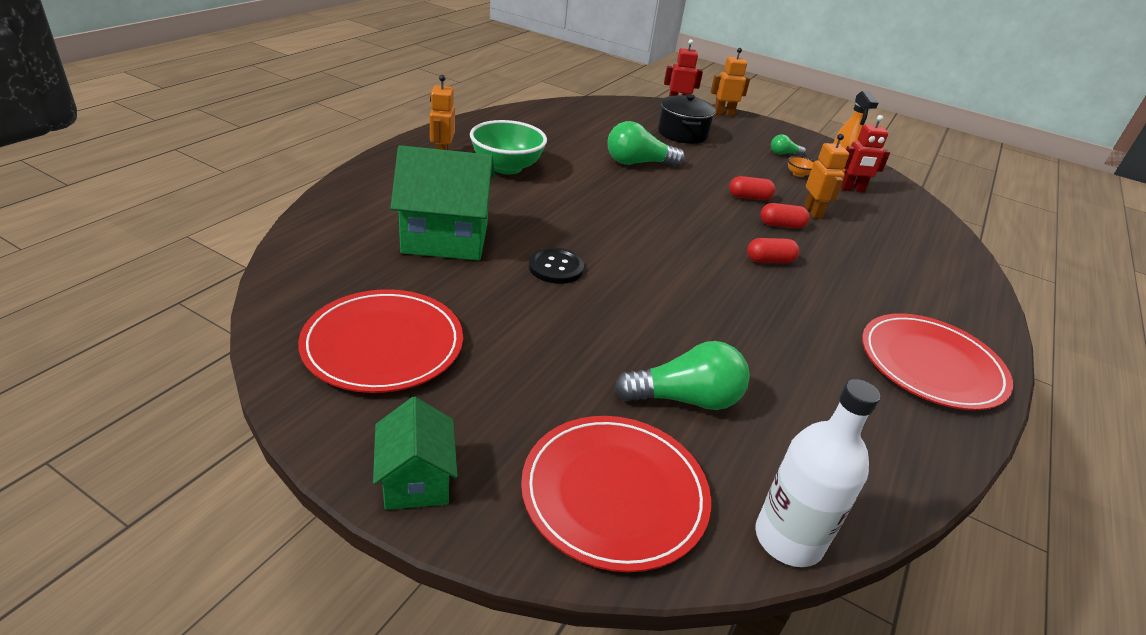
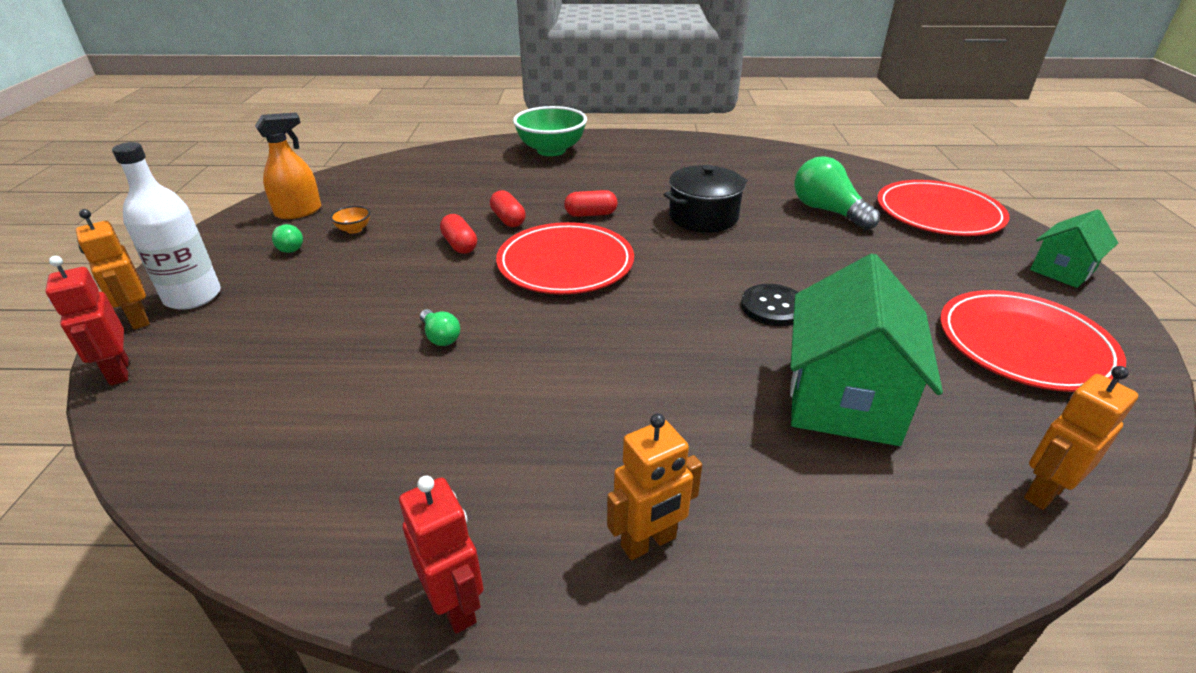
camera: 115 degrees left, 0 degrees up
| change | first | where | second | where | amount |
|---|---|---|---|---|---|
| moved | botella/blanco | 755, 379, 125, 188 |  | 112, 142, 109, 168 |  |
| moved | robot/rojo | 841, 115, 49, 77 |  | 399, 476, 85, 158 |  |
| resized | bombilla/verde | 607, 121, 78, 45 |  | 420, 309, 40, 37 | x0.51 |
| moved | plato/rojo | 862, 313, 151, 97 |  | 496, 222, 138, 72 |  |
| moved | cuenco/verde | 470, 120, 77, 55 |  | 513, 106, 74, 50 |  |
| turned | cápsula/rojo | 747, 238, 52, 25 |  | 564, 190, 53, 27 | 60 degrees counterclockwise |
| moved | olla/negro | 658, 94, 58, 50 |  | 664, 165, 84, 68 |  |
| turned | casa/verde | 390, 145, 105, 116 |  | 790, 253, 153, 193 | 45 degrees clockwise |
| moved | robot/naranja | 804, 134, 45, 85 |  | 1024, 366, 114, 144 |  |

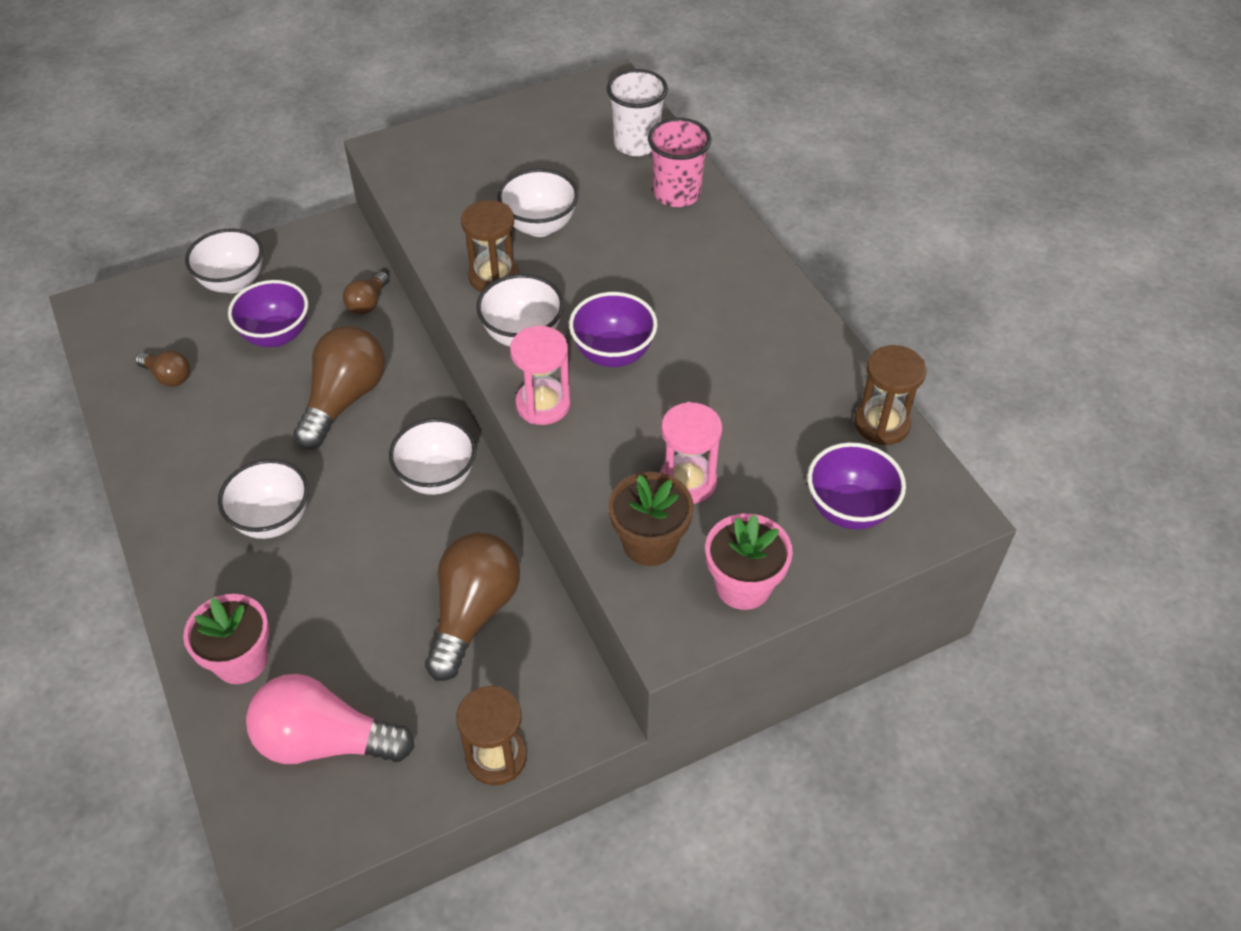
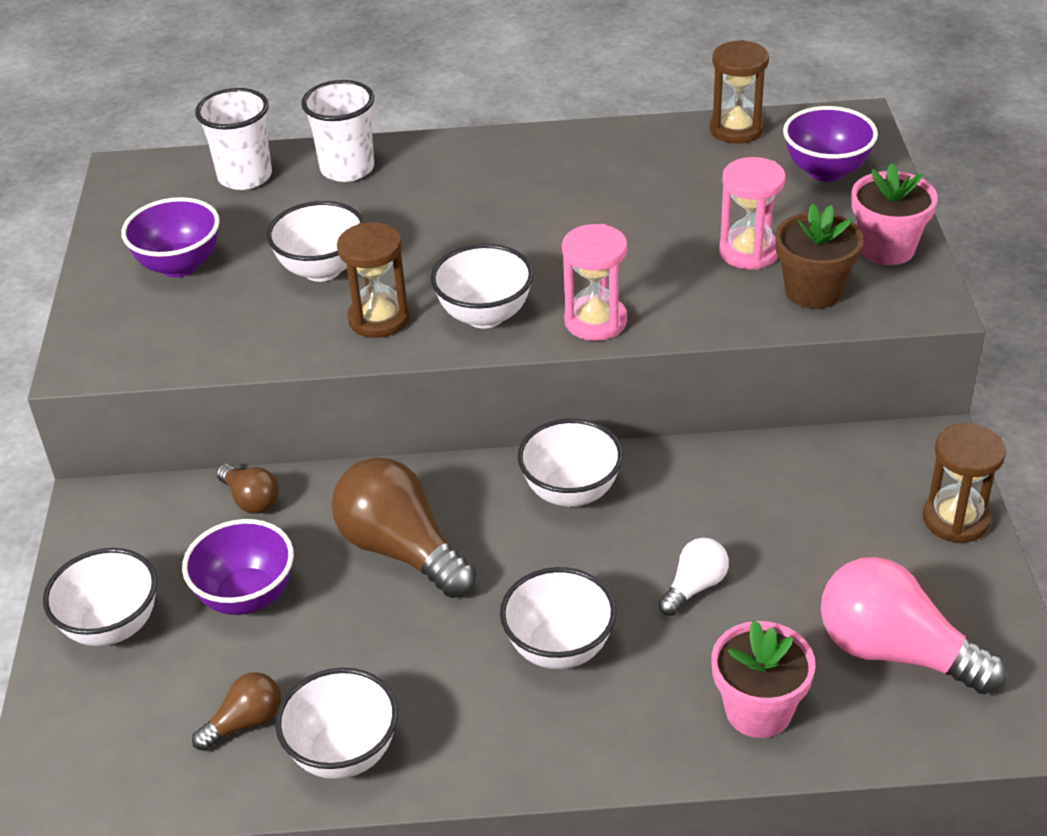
camera: 65 degrees left, 10 degrees down
| change | first | where | second | where | amount |
|---|---|---|---|---|---|
| moved | cuenco/morado | 569, 292, 89, 75 |  | 121, 197, 99, 80 |  |
| added |  |  | cuenco/blanco | 275, 668, 123, 111 |  |
| recoloured | vaso/rosa | 648, 118, 63, 89 | vaso/blanco | 301, 80, 73, 102 |  |
| added |  |  | bombilla/blanco | 658, 538, 71, 78 |  |
| turned | bombilla/rosa | 246, 674, 168, 90 |  | 821, 557, 186, 137 | 90 degrees clockwise |
| removed | bombilla/marrón | 425, 532, 95, 149 |  |  |  |

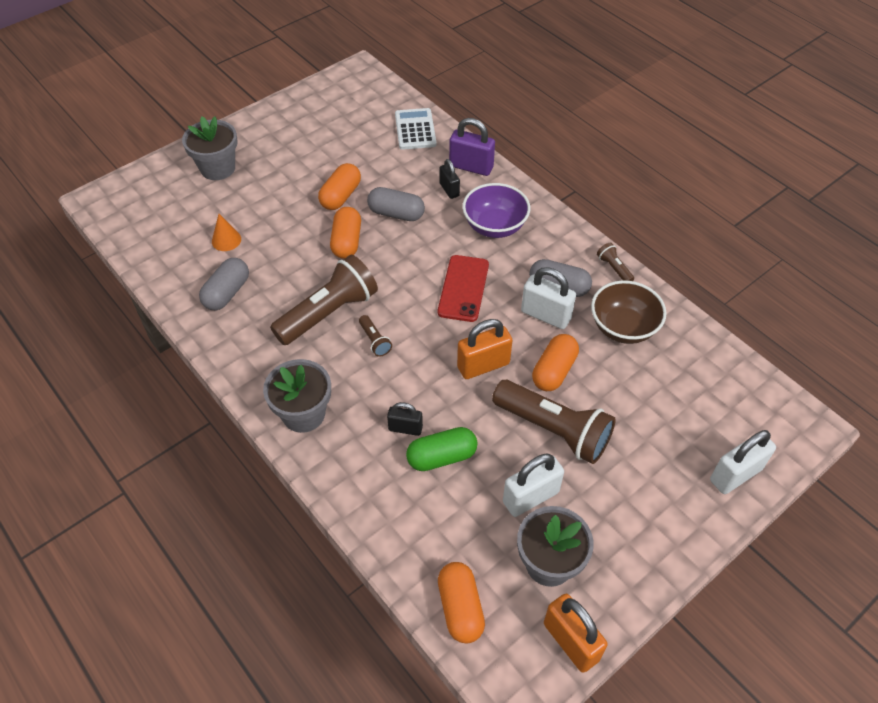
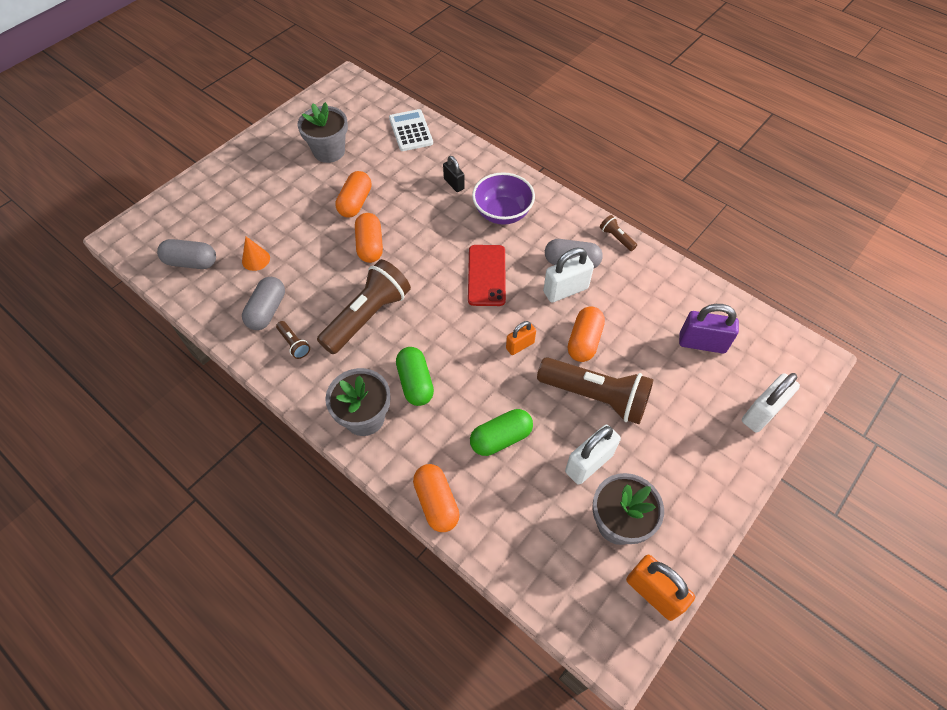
camera: 10 degrees left, 5 degrees up
| change | first | where | second | where | amount |
|---|---|---|---|---|---|
| moved | cápsula/gris | 367, 187, 58, 34 |  | 157, 239, 59, 30 |  |
| moved | lámpara de mano/marrón | 359, 315, 33, 42 |  | 276, 321, 34, 38 |  |
| moved | maceta/gris | 182, 116, 55, 64 |  | 297, 102, 51, 61 |  |
| added |  |  | cápsula/verde | 396, 347, 38, 59 |  |
| moved | cápsula/naranja | 438, 562, 47, 82 |  | 413, 464, 47, 68 |  |
| resized | candado/naranja | 457, 319, 56, 60 |  | 506, 321, 30, 34 | x0.61 |
| turned | candado/blanco | 521, 267, 55, 62 |  | 543, 247, 51, 55 | 45 degrees counterclockwise |
| moved | candado/morado | 449, 118, 46, 58 |  | 679, 304, 60, 50 |  |
| removed | candado/negro | 387, 402, 36, 34 |  |  |  |
| removed | cuenco/marrón | 591, 280, 76, 64 |  |  |  |

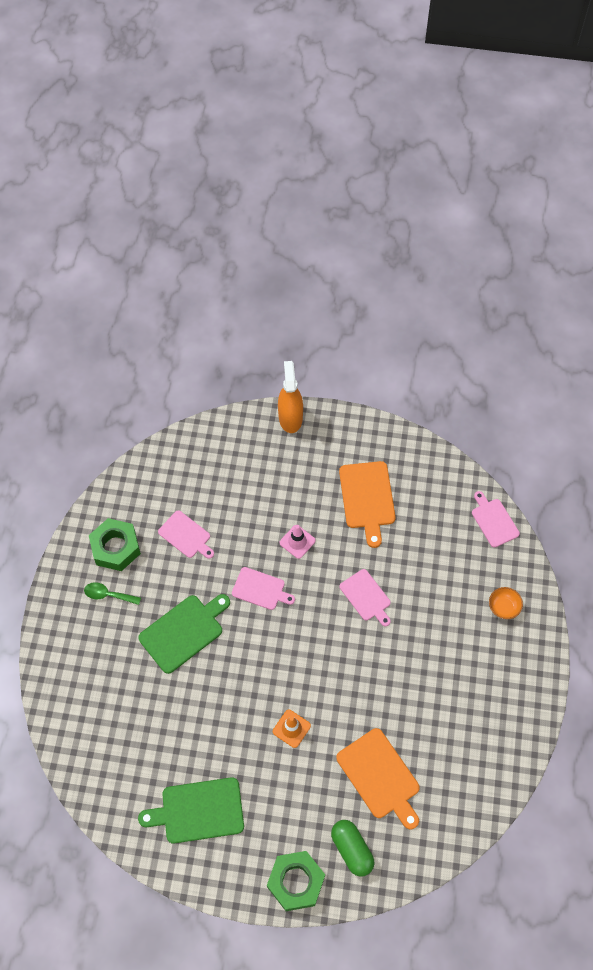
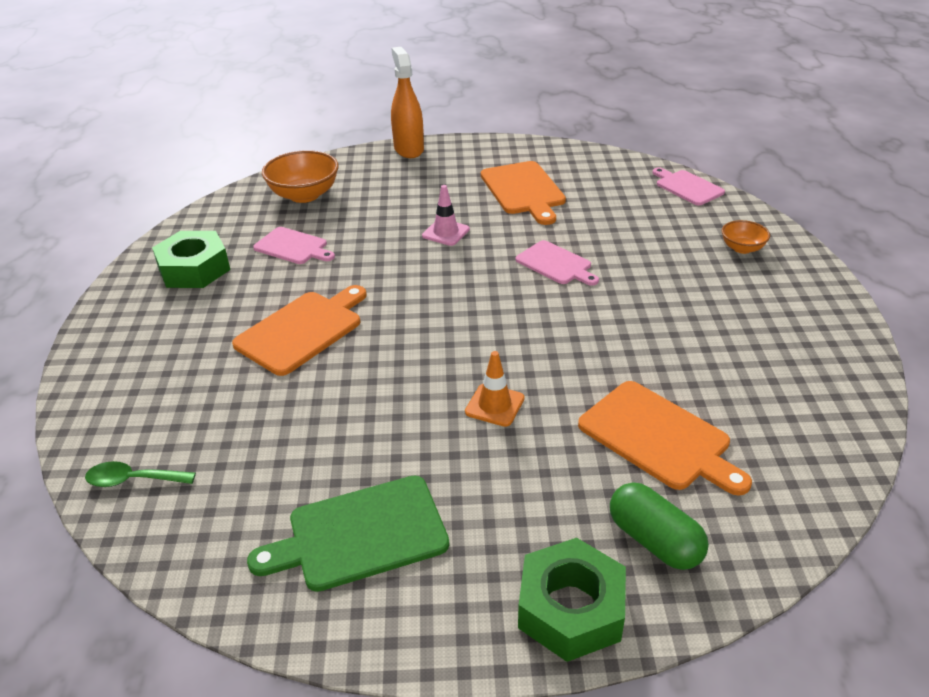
camera: 10 degrees left, 25 degrees down
| change | first | where | second | where | amount |
|---|---|---|---|---|---|
| moved | cuchara/verde | 84, 582, 57, 23 |  | 85, 461, 111, 26 |  |
| recoloured | tabla de cortar/verde | 138, 594, 92, 80 | tabla de cortar/naranja | 232, 285, 135, 91 |  |
| added |  |  | cuenco/naranja | 262, 150, 77, 53 |  |
| removed | tabla de cortar/rosa | 232, 567, 63, 43 |  |  |  |

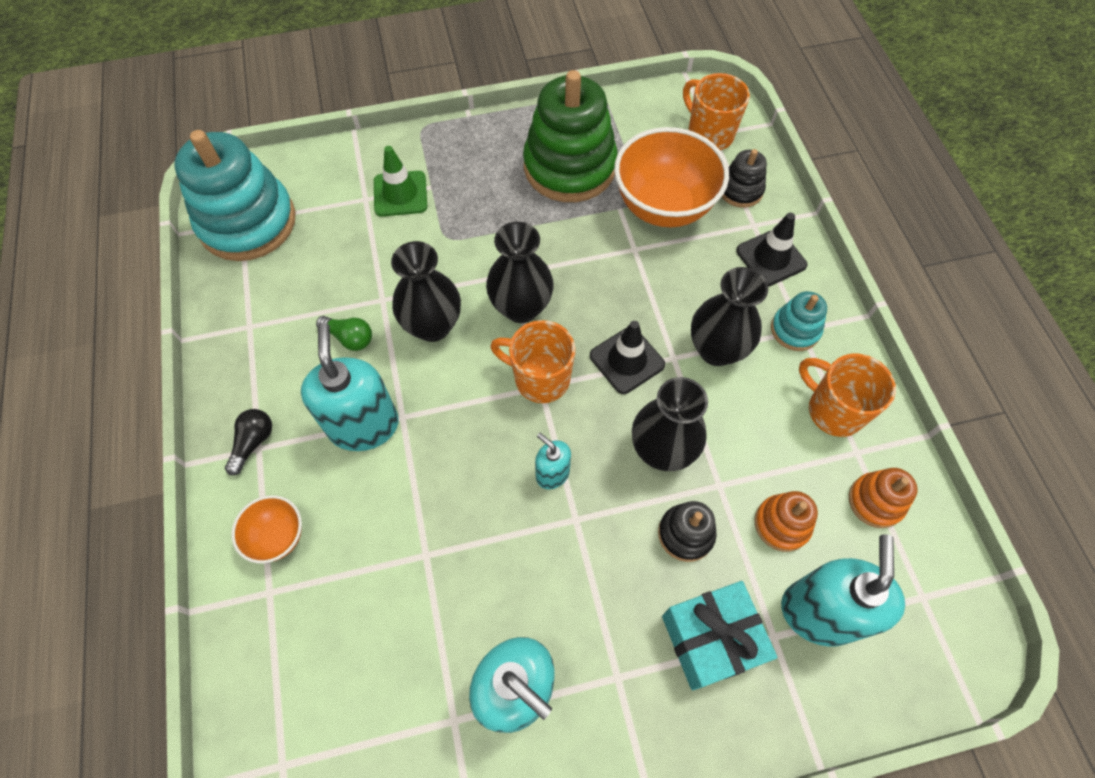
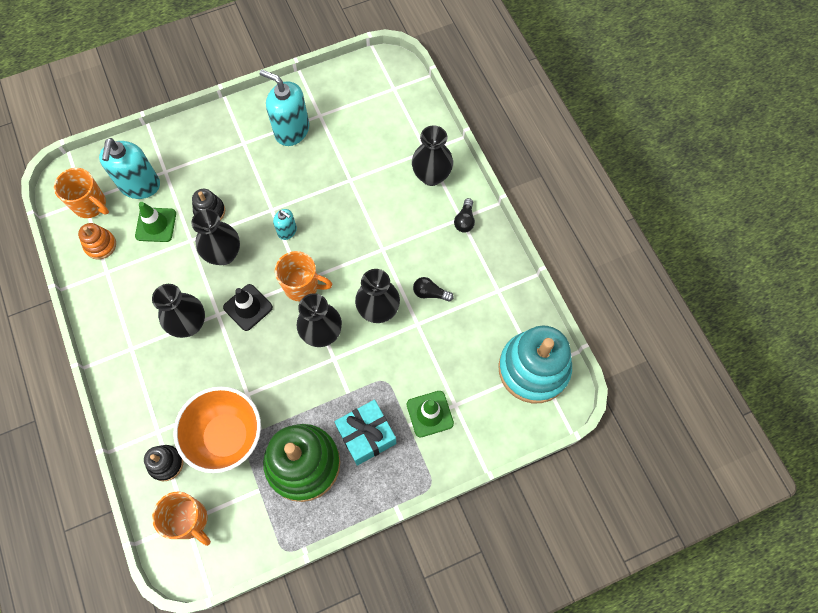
camera: 170 degrees right, 5 degrees up
| change | first | where | second | where | amount |
|---|---|---|---|---|---|
| moved | taza/naranja | 799, 354, 97, 83 |  | 54, 168, 55, 50 |  |
| replaced | juguete apilable/naranja | 754, 491, 64, 61 | cono de tráfico/verde | 135, 202, 41, 40 |  |
| moved | regalo/turquesa | 662, 581, 116, 109 |  | 334, 400, 62, 66 |  |
| replaced | cuenco/naranja | 232, 495, 70, 68 | florero/negro | 412, 126, 41, 60 |  |
| recoloured | bombilla/verde | 316, 316, 56, 35 | bombilla/negro | 413, 277, 41, 25 |  |
| removed | dispensador de jabón/turquesa | 301, 323, 98, 128 |  |  |  |
| removed | cono de tráfico/negro | 736, 213, 71, 74 |  |  |  |
| removed | juguete apilable/turquesa | 771, 291, 56, 60 |  |  |  |

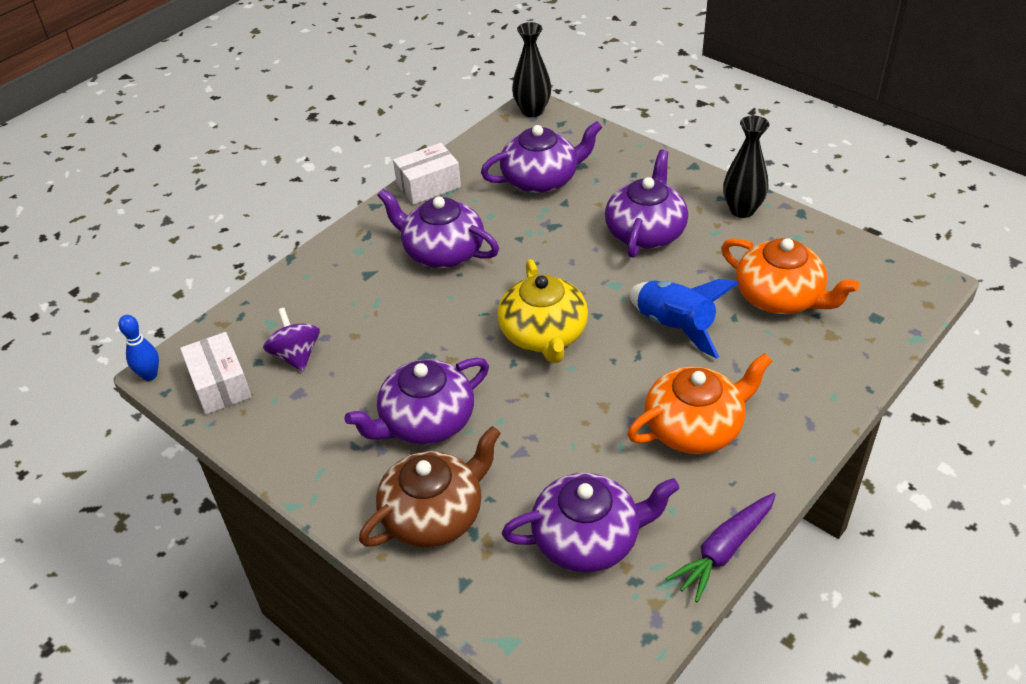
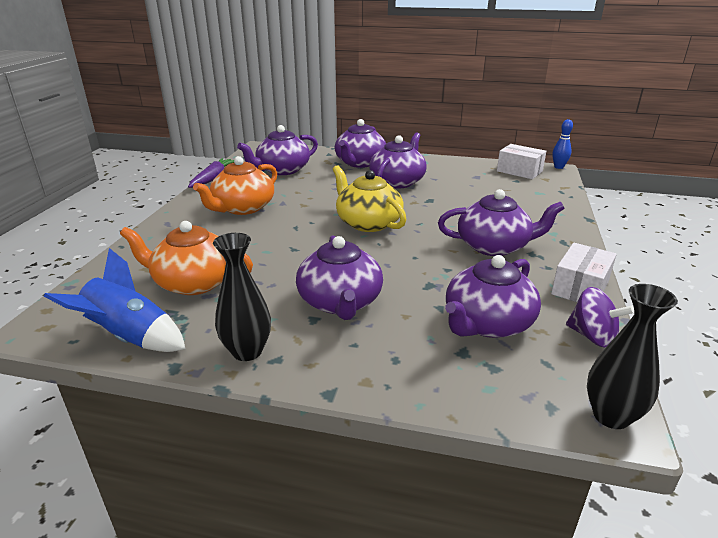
camera: 150 degrees right, 15 degrees down
| change | first | where | second | where | amount |
|---|---|---|---|---|---|
| moved | cohete/azul | 629, 279, 110, 79 |  | 44, 248, 142, 104 |  |
| recoloured | tetera/marrón | 359, 426, 142, 122 | tetera/morado | 335, 119, 51, 49 |  |
| moved | peonza/morado | 263, 308, 57, 64 |  | 566, 287, 68, 61 |  |

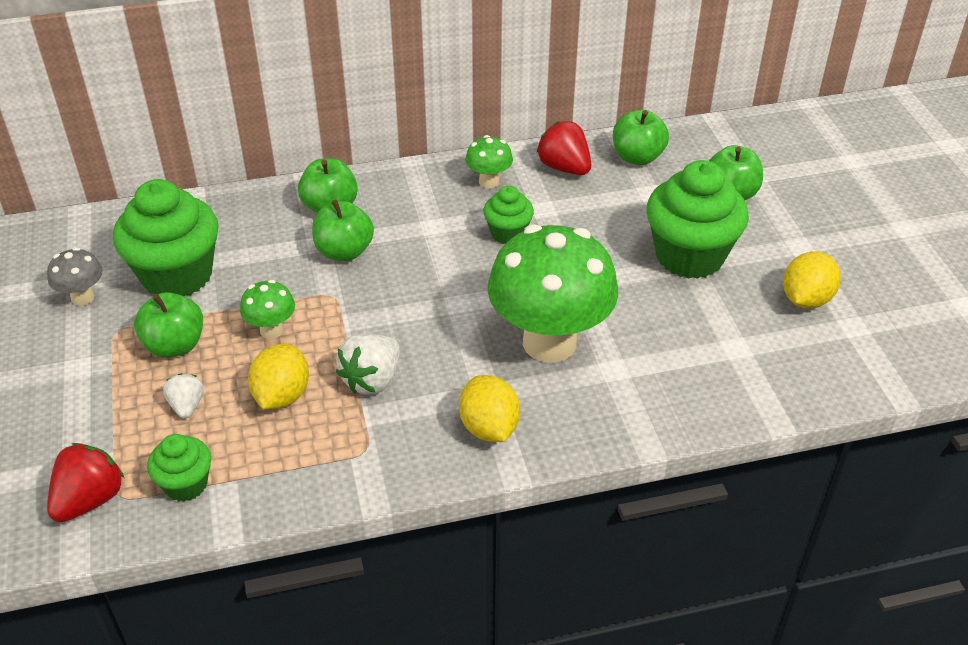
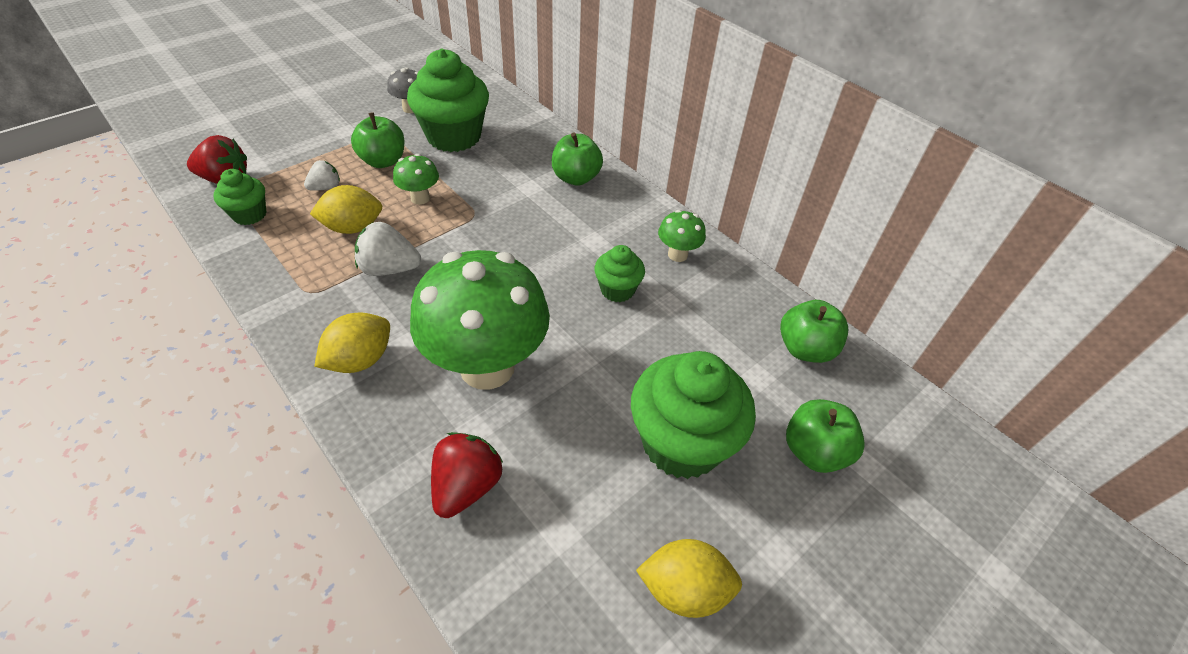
camera: 60 degrees right, 5 degrees up
| change | first | where | second | where | amount |
|---|---|---|---|---|---|
| moved | fresa/rojo | 537, 121, 54, 54 |  | 431, 432, 72, 86 |  |
| removed | manzana/verde | 312, 200, 62, 61 |  |  |  |

